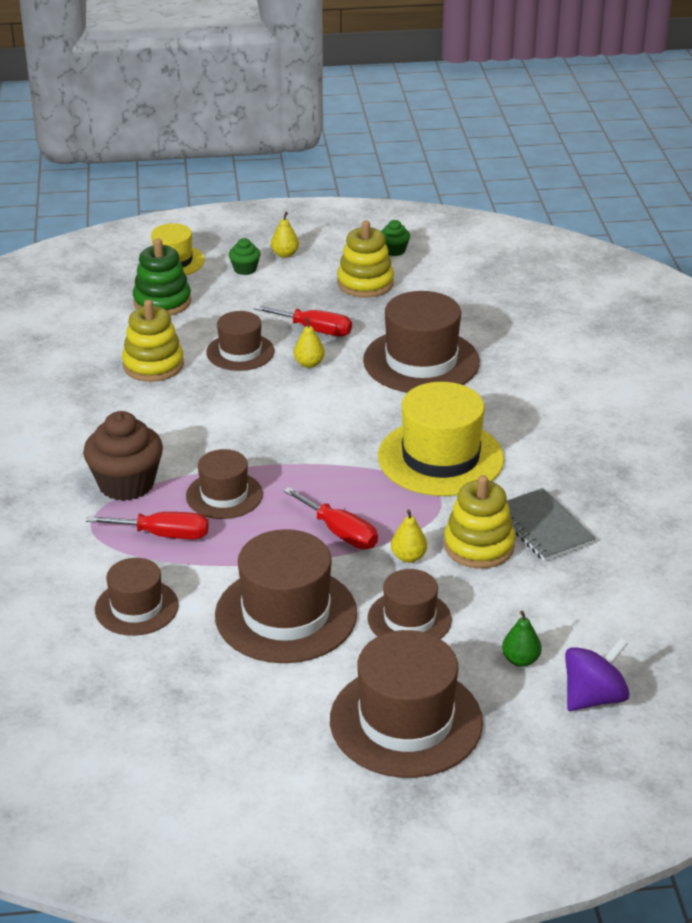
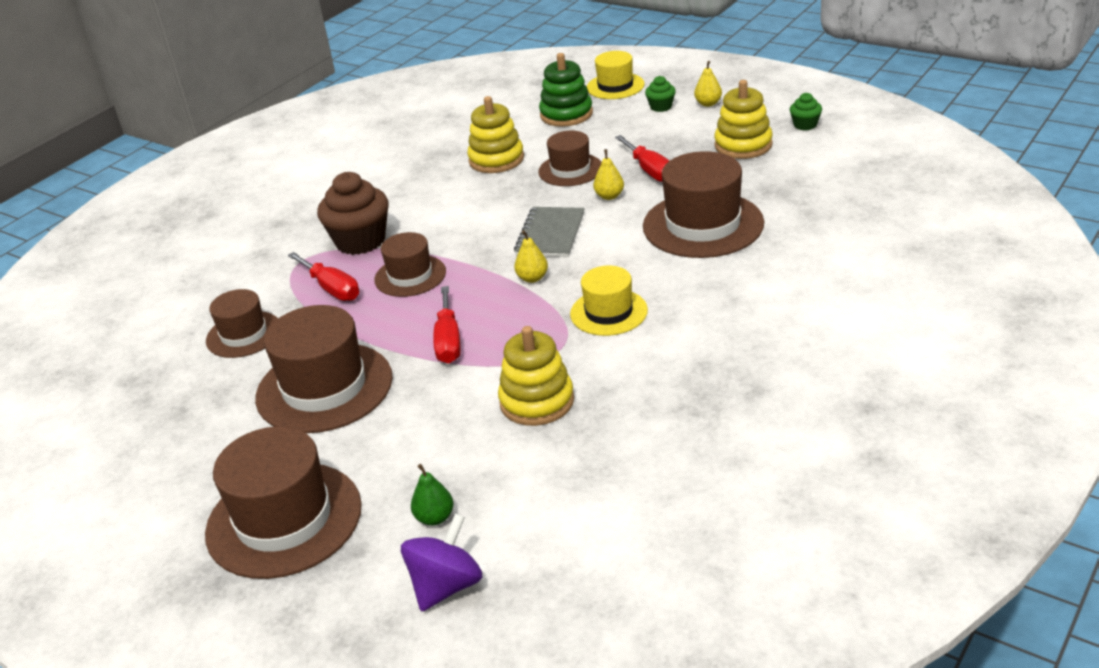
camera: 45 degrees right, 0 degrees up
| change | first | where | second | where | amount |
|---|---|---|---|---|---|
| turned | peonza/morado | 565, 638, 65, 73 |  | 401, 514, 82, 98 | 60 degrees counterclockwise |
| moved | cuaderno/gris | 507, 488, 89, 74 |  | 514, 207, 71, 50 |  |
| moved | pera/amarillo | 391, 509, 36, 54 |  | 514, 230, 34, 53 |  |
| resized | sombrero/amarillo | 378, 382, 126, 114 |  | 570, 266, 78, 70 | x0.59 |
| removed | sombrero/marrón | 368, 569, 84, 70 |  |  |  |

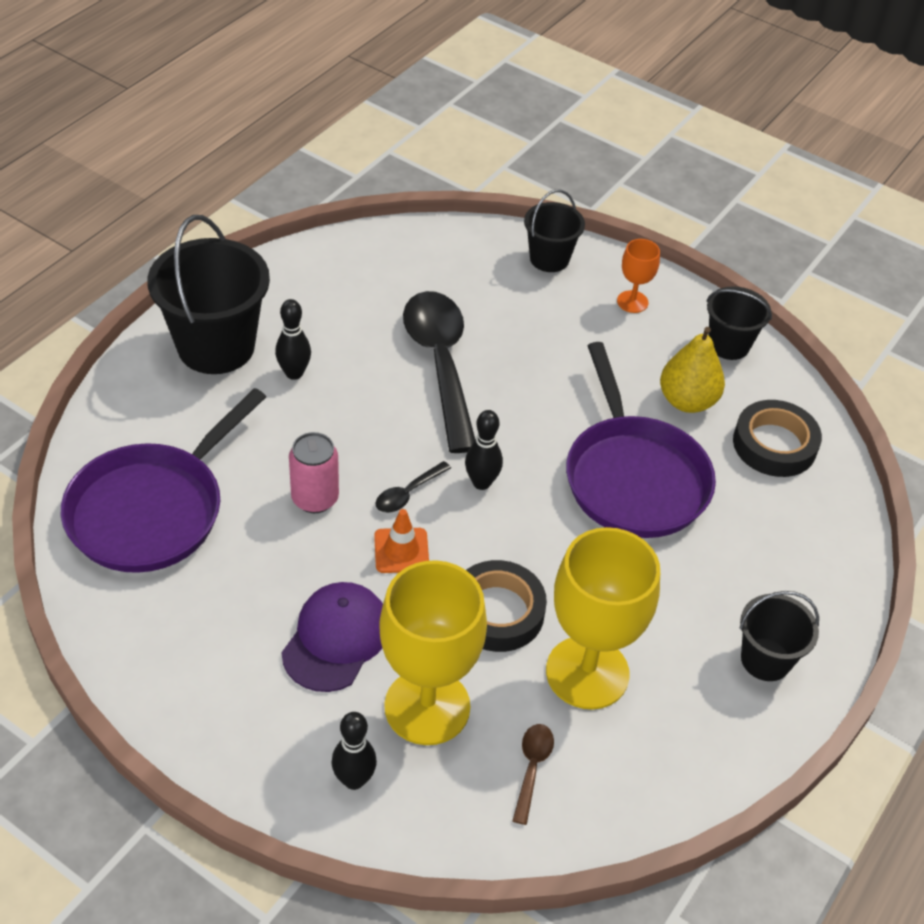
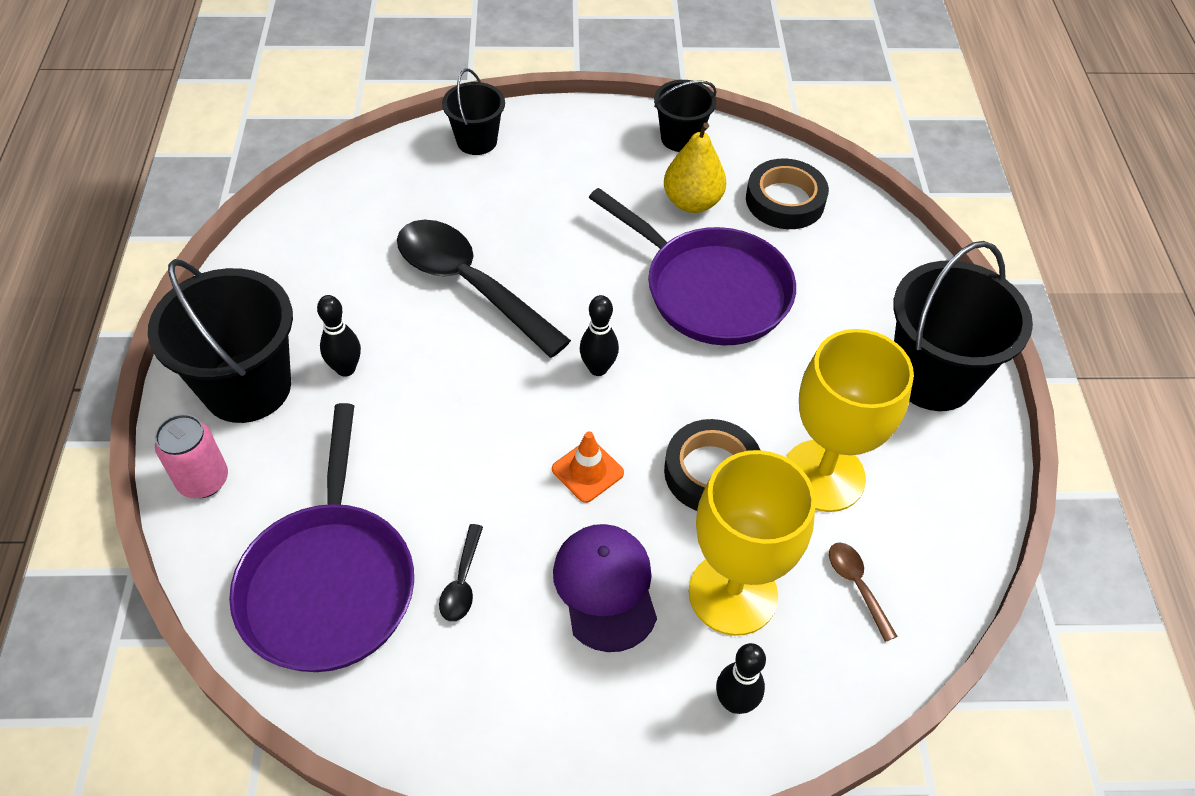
camera: 35 degrees left, 5 degrees up
| change | first | where | second | where | amount |
|---|---|---|---|---|---|
| moved | lata/rosa | 289, 432, 50, 81 |  | 155, 414, 73, 84 |  |
| moved | cuchara/negro | 376, 461, 75, 52 |  | 439, 524, 44, 98 |  |
| resized | balde/negro | 740, 591, 79, 90 |  | 893, 241, 140, 170 | x1.78 |
| removed | copa/naranja | 617, 239, 43, 74 |  |  |  |

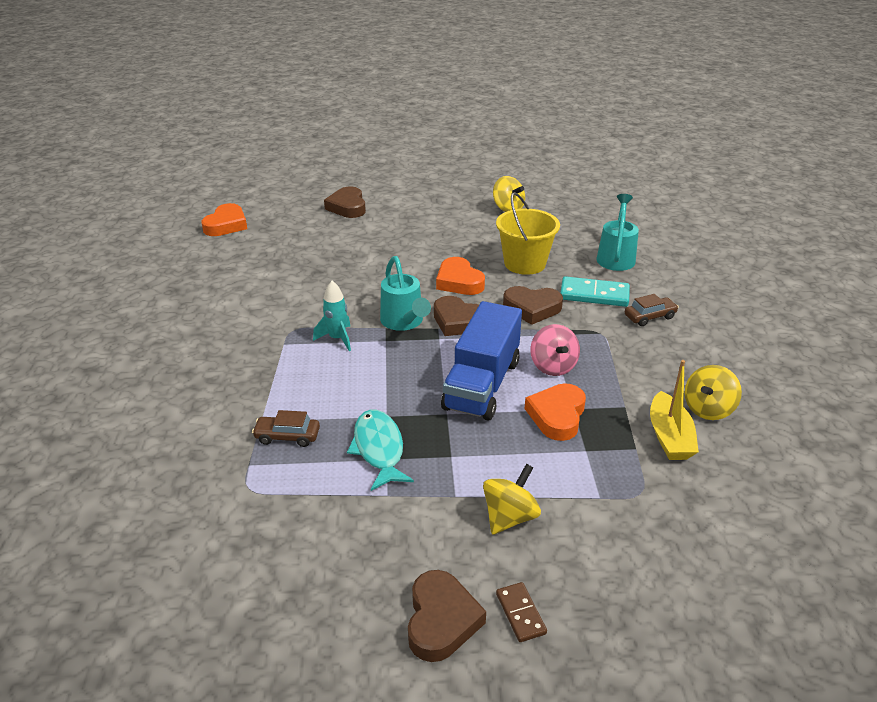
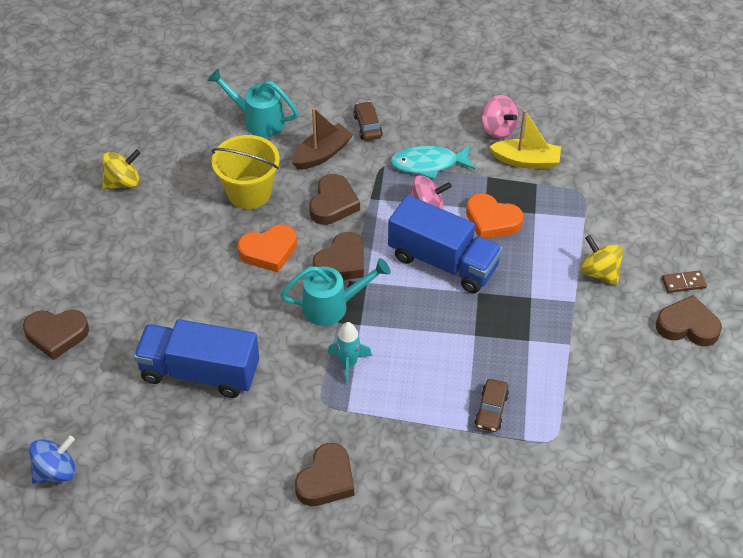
camera: 80 degrees left, 15 degrees up
| change | first | where | second | where | amount |
|---|---|---|---|---|---|
| replaced | corazón/naranja | 201, 203, 46, 33 | peonza/azul | 29, 436, 47, 48 |  |
| added |  |  | camión/azul | 134, 319, 125, 79 |  |
| replaced | ficha de dominó/turquesa | 560, 276, 70, 31 | barco/marrón | 292, 108, 61, 62 |  |
| added |  |  | corazón/marrón | 295, 443, 59, 63 |  |
| moved | pez/turquesa | 347, 410, 67, 81 |  | 390, 145, 85, 34 |  |
| recoloured | peonza/amarillo | 685, 365, 57, 55 | peonza/rosa | 482, 95, 37, 44 |  |

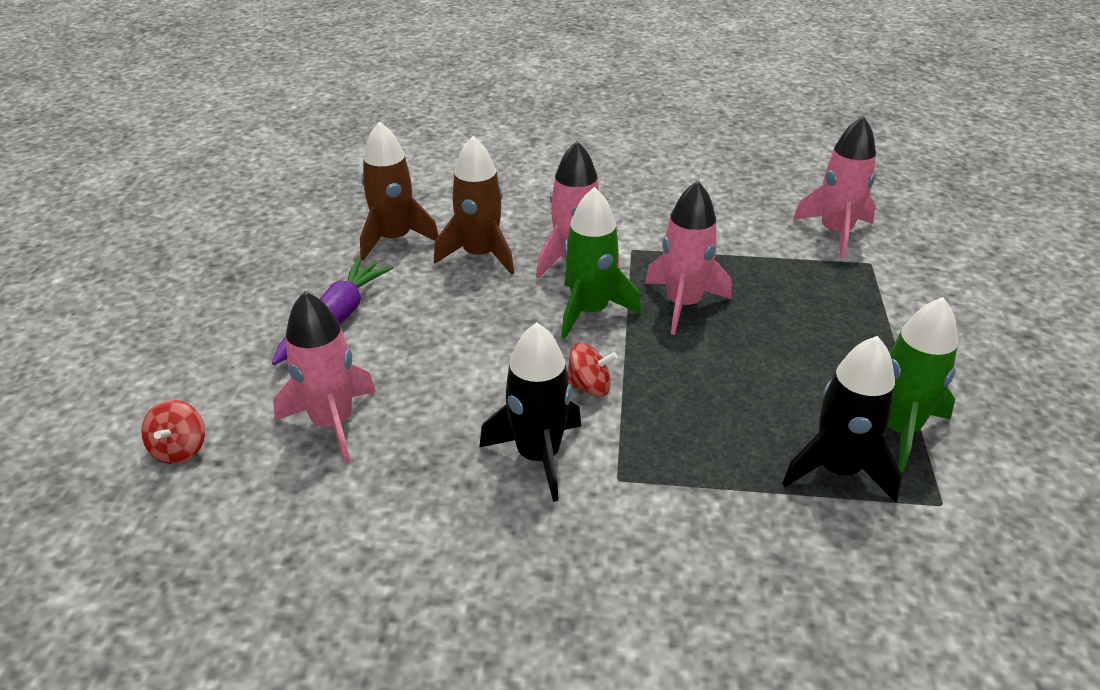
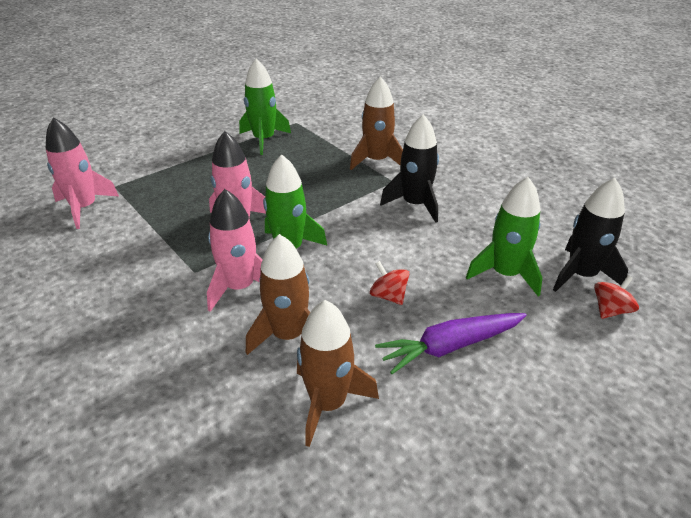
camera: 135 degrees left, 0 degrees up
| change | first | where | second | where | amount |
|---|---|---|---|---|---|
| added |  |  | cohete/marrón | 350, 76, 53, 94 |  |
| moved | peonza/rojo | 567, 343, 51, 53 |  | 370, 261, 39, 44 |  |
| recoloured | cohete/rosa | 273, 291, 103, 172 | cohete/verde | 466, 177, 77, 119 |  |
| moved | cohete/negro | 782, 336, 120, 166 |  | 553, 178, 75, 114 |  |

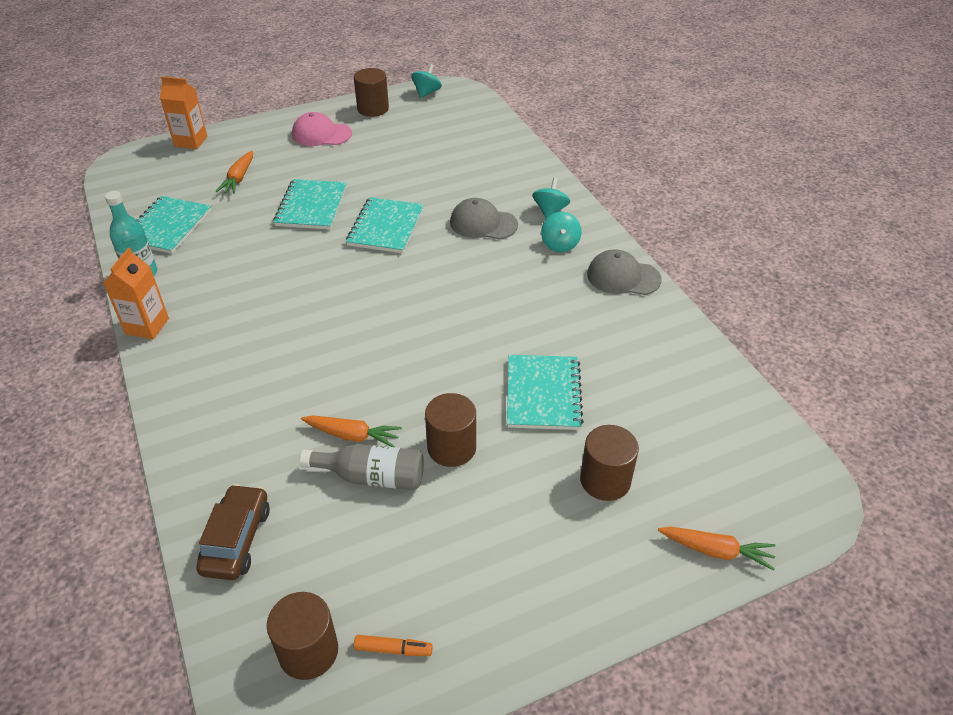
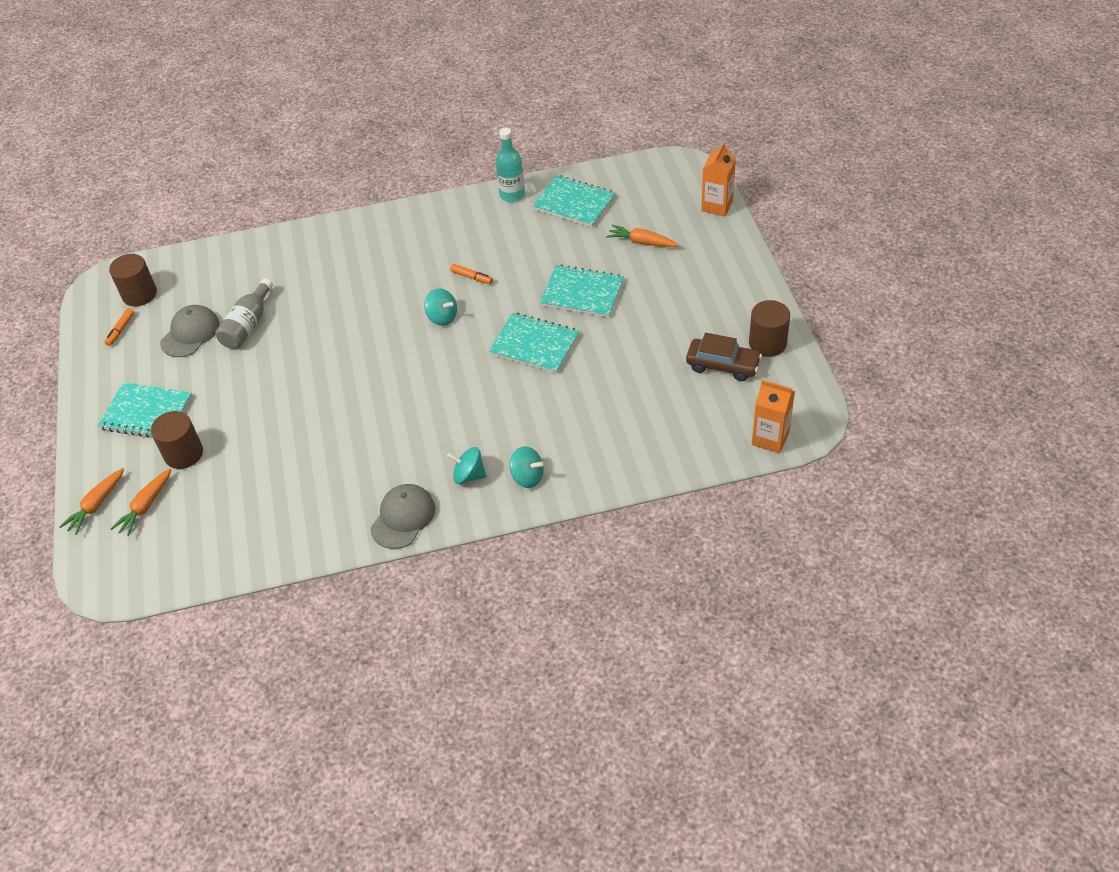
camera: 105 degrees right, 5 degrees up
| change | first | where | second | where | amount |
|---|---|---|---|---|---|
| moved | cuaderno/turquesa | 507, 355, 77, 75 |  | 98, 382, 94, 56 |  |
| moved | zanahoria/naranja | 301, 415, 101, 32 |  | 111, 468, 60, 68 |  |
| moved | gorra/gris | 450, 198, 68, 42 |  | 160, 305, 60, 52 |  |
| moved | peonza/turquesa | 411, 64, 31, 34 |  | 424, 288, 33, 38 |  |
| added |  |  | rotulador/naranja | 450, 264, 43, 20 |  |
| moved | coche/marrón | 196, 484, 74, 96 |  | 686, 333, 76, 48 |  |
| moved | cartón de leche/naranja | 103, 248, 66, 92 |  | 752, 380, 43, 73 |  |
| removed | gorra/rosa | 292, 112, 60, 34 |  |  |  |
| removed | cilindro/marrón | 425, 393, 51, 74 |  |  |  |

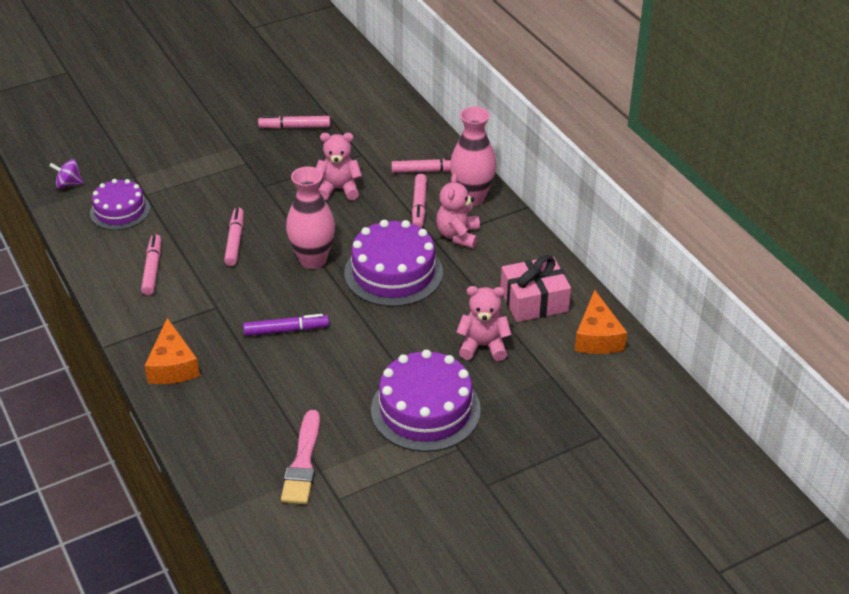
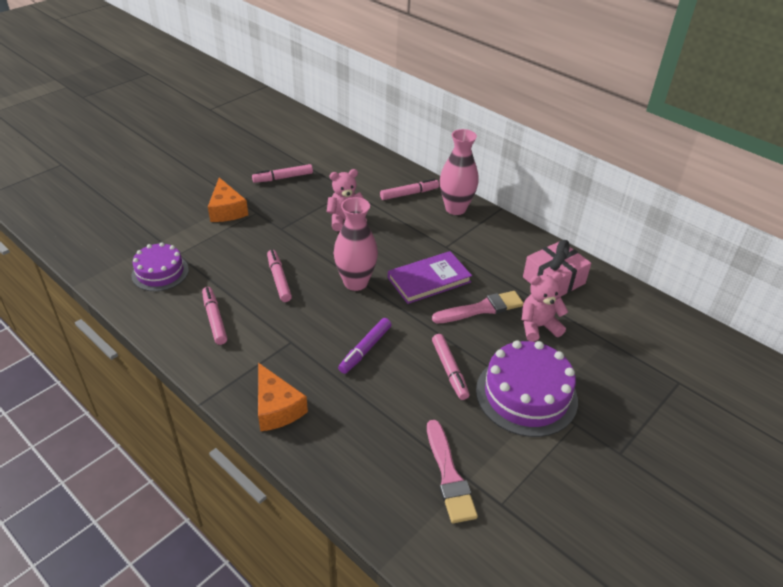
camera: 20 degrees left, 0 degrees up
| change | first | where | second | where | amount |
|---|---|---|---|---|---|
| moved | queso/naranja | 575, 290, 52, 64 |  | 208, 178, 40, 44 |  |
| turned | rotulador/morado | 243, 314, 86, 22 |  | 338, 318, 54, 56 | 150 degrees clockwise |
| replaced | tarta/morado | 344, 220, 99, 87 | libro/morado | 388, 251, 84, 53 |  |
| added |  |  | pincel/rosa | 432, 291, 91, 32 |  |
| moved | rotulador/rosa | 412, 174, 15, 54 |  | 432, 334, 37, 66 |  |
| removed | peonza/morado | 49, 159, 34, 30 |  |  |  |
| removed | osito/rosa | 436, 174, 44, 74 |  |  |  |

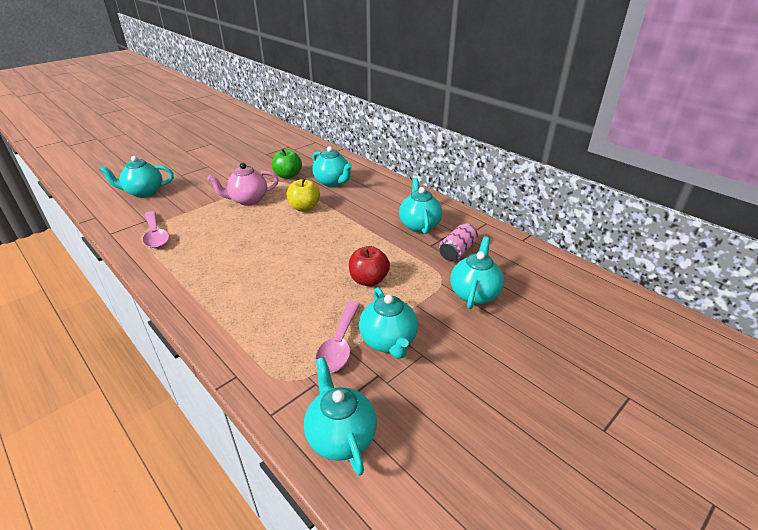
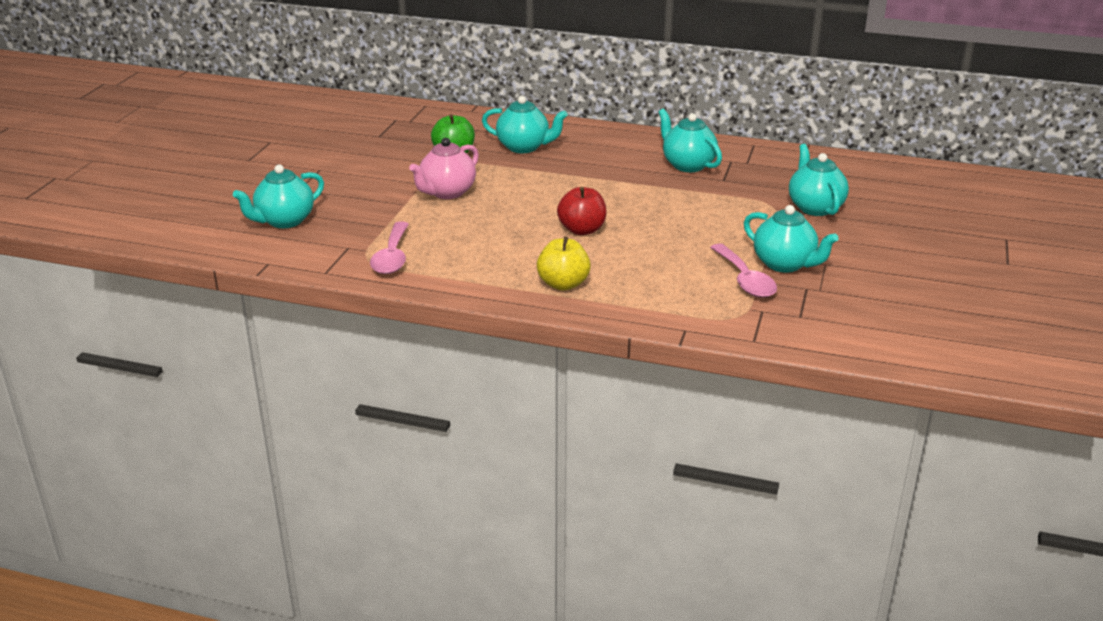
camera: 30 degrees left, 5 degrees down
| change | first | where | second | where | amount |
|---|---|---|---|---|---|
| turned | cuchara/rosa | 143, 211, 26, 37 |  | 370, 221, 39, 53 | 60 degrees clockwise |
| moved | manzana/amarillo | 287, 178, 33, 34 |  | 537, 236, 54, 55 |  |
| moved | manzana/rojo | 349, 246, 41, 40 |  | 557, 187, 49, 48 |  |
| removed | tetera/turquesa | 304, 357, 73, 119 |  |  |  |
| removed | lata/rosa | 439, 224, 39, 37 |  |  |  |

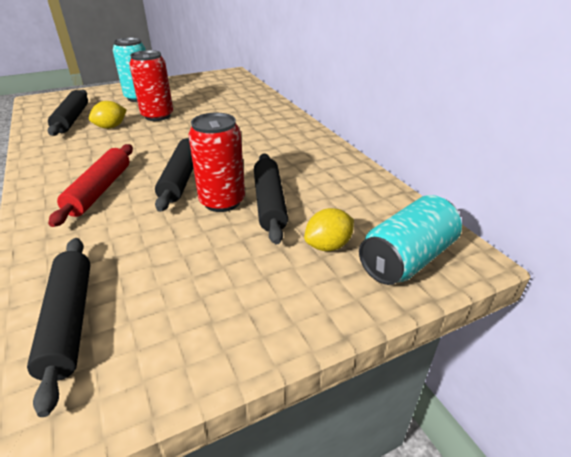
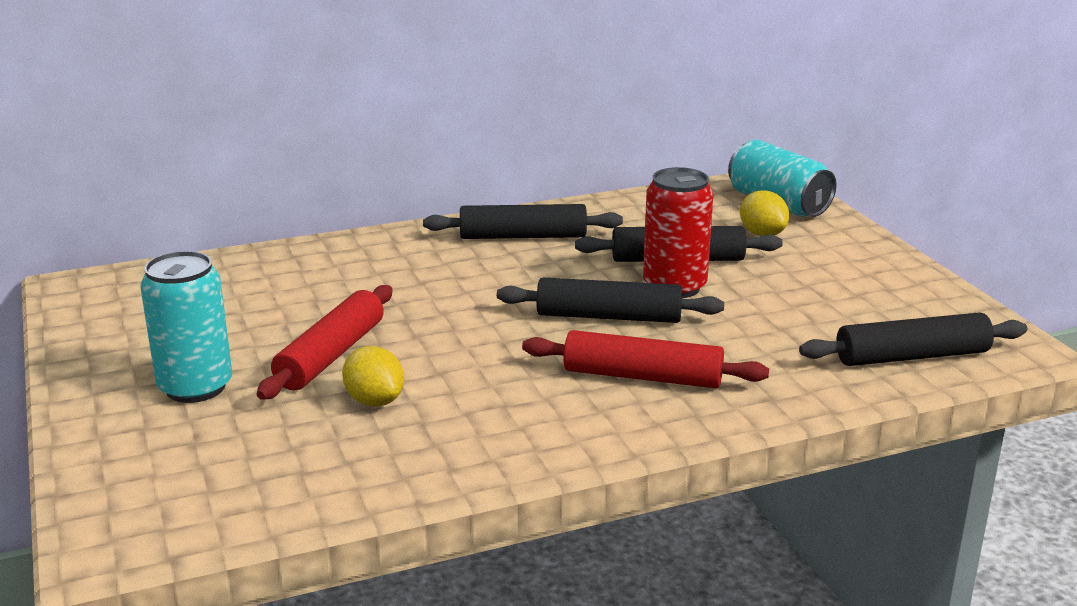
camera: 85 degrees left, 10 degrees down
| change | first | where | second | where | amount |
|---|---|---|---|---|---|
| replaced | lata/rojo | 129, 50, 44, 71 | rodillo/rojo | 257, 285, 136, 115 |  |
| moved | rodillo/negro | 48, 90, 40, 46 |  | 423, 204, 200, 35 |  |

